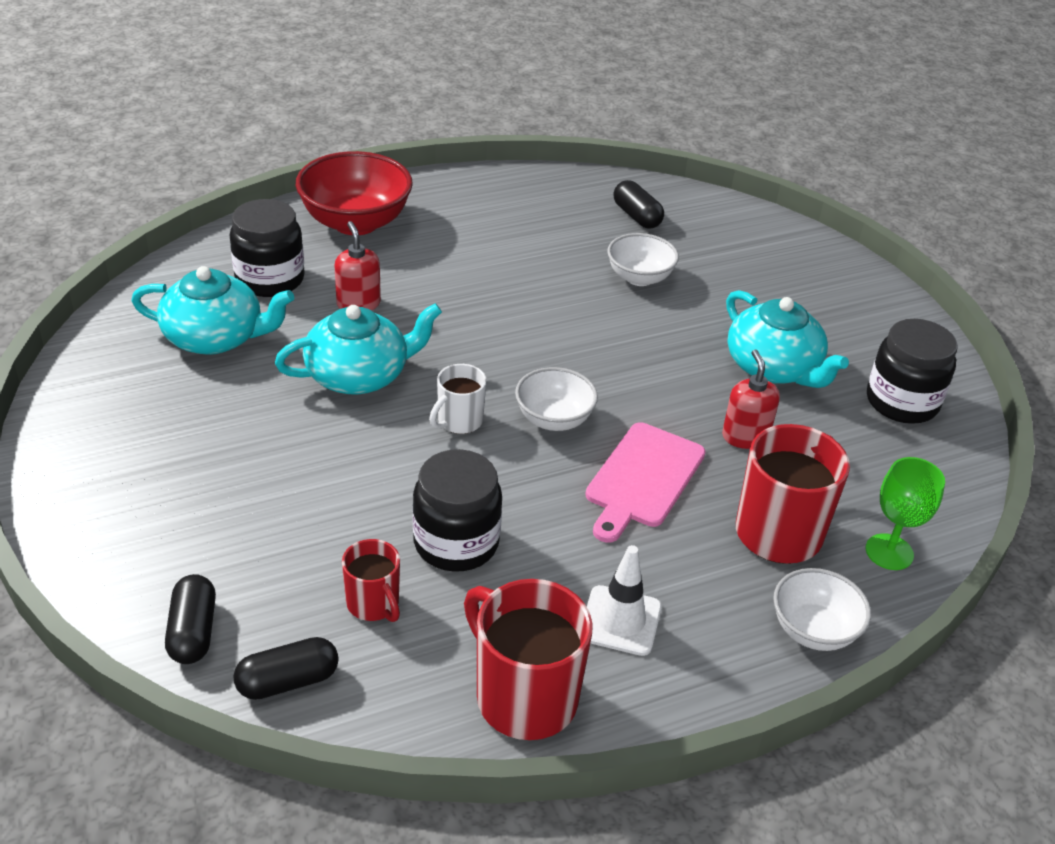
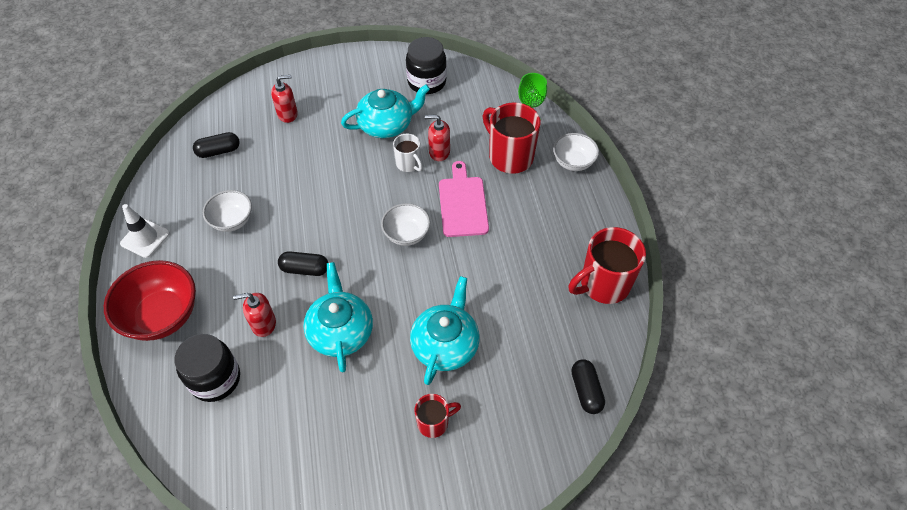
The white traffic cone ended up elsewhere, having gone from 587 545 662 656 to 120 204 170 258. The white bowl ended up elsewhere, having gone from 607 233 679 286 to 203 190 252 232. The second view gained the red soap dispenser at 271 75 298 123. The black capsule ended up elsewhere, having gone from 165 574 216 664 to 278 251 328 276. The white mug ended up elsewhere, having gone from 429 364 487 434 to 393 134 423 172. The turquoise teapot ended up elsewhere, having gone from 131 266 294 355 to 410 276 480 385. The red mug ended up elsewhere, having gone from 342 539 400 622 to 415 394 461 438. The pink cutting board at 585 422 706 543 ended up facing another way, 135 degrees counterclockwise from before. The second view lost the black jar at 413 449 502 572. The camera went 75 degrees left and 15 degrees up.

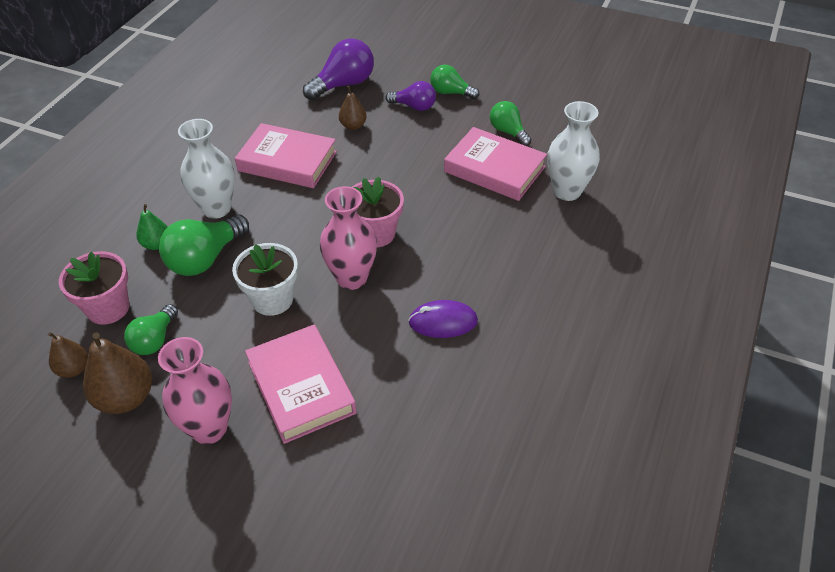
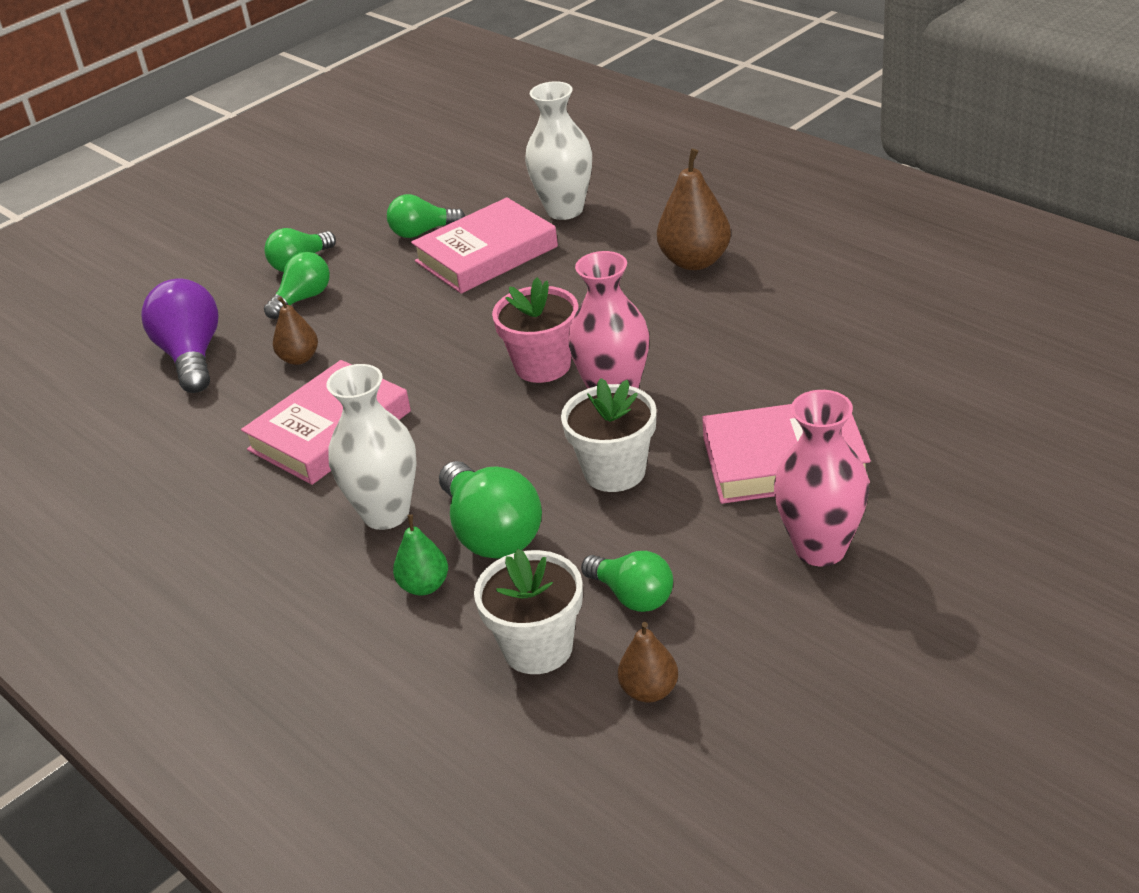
What was the purple light bulb at 385 81 436 111 turned into the green light bulb at 264 252 330 319. What was the pink flower pot at 59 251 129 325 turned into the white flower pot at 474 549 583 674. The brown pear ended up elsewhere, having gone from 83 332 152 414 to 657 149 731 270. The second view lost the purple mouse at 408 300 478 338. The camera went 65 degrees left and 10 degrees down.

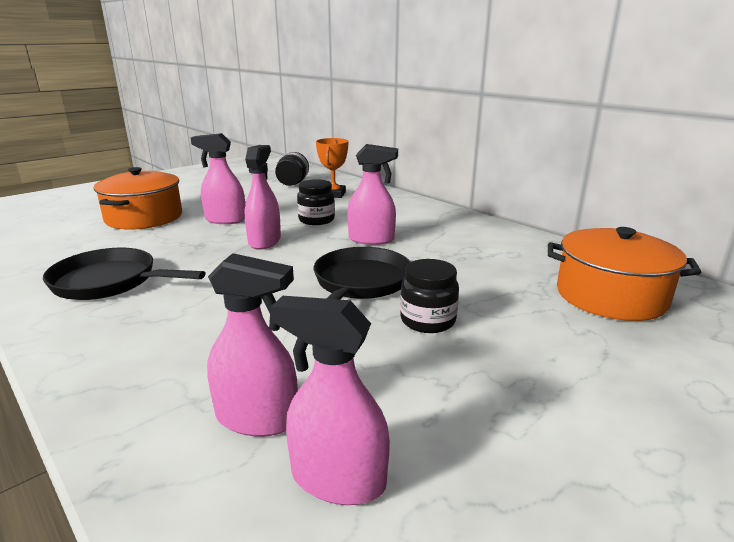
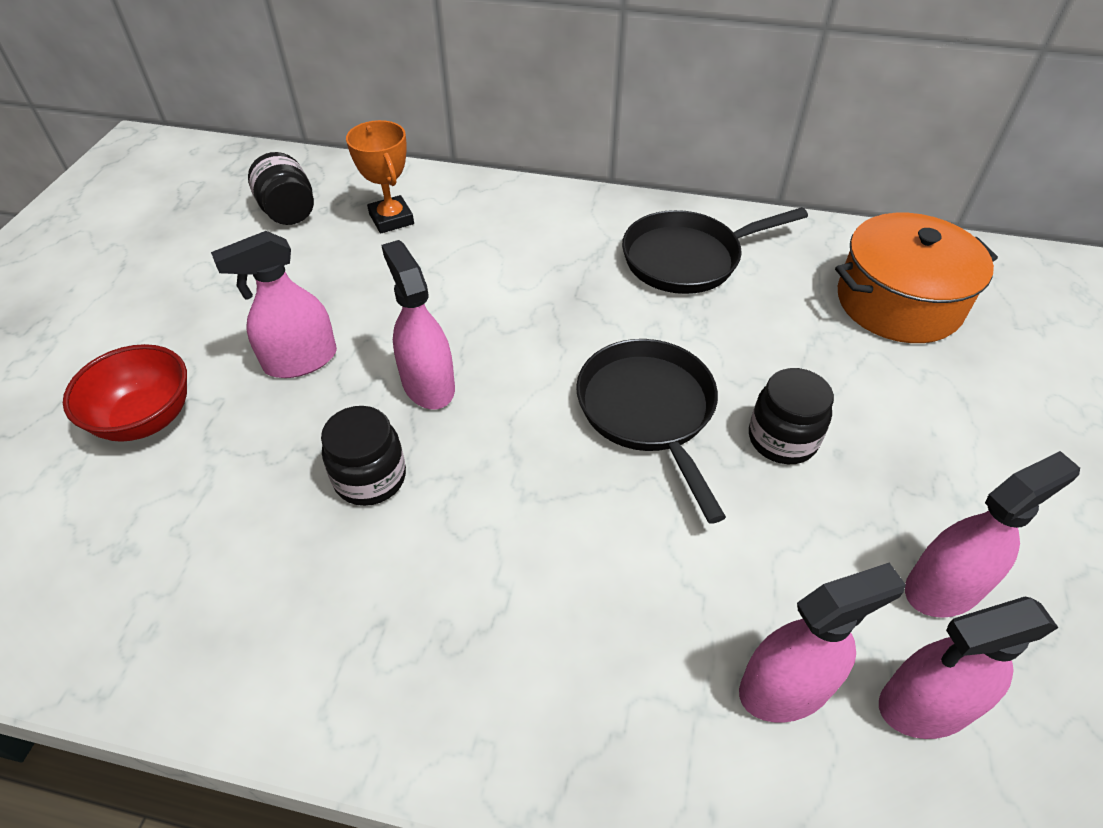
Where the orange pot stood at 94 167 182 230, the red bowl came to stand at 63 344 187 442. The black jar ended up elsewhere, having gone from 297 179 335 225 to 321 406 406 506. The black pan ended up elsewhere, having gone from 43 248 206 300 to 622 207 808 294. The pink spray bottle ended up elsewhere, having gone from 347 144 398 245 to 905 451 1080 618. The camera went 35 degrees left and 25 degrees up.

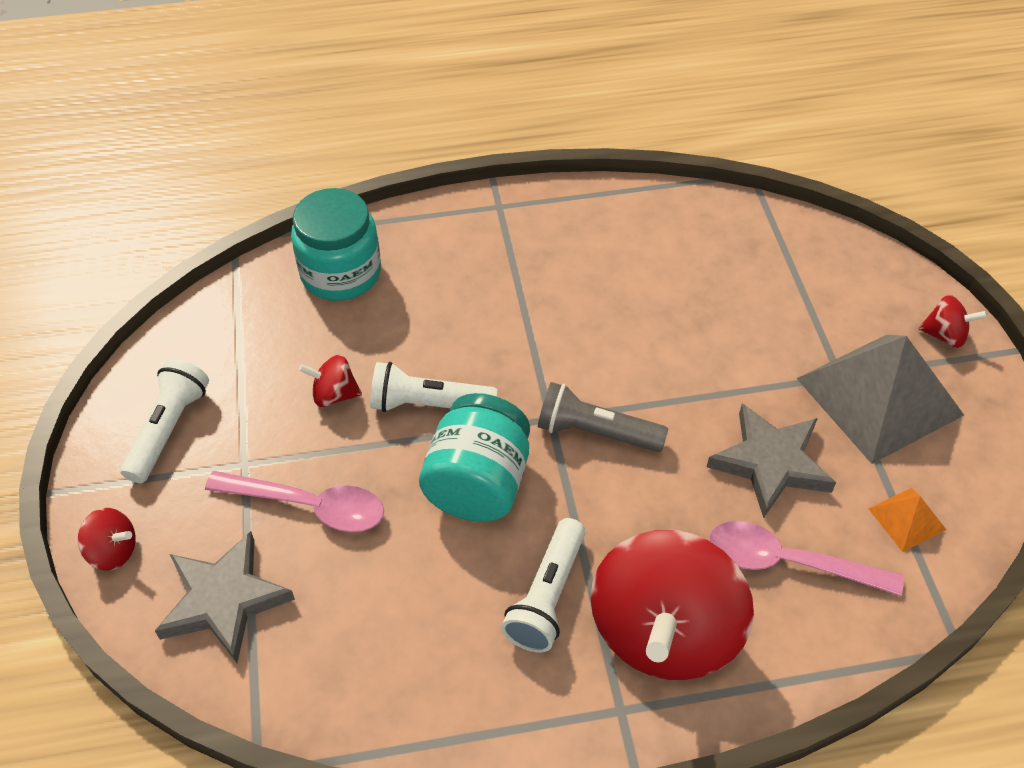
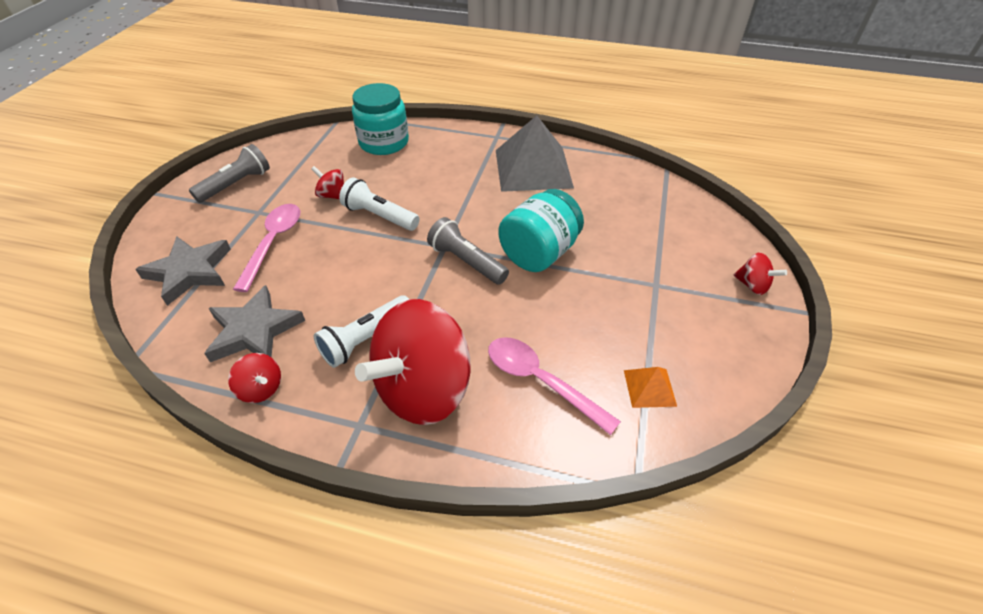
What was the white flashlight at 120 359 209 483 turned into the grey flashlight at 189 144 270 203. The grey star ended up elsewhere, having gone from 707 404 836 518 to 204 285 305 362. The red spinning top ended up elsewhere, having gone from 78 508 136 571 to 228 353 281 403. The pink spoon at 205 471 384 532 ended up facing another way, 120 degrees counterclockwise from before. The grey pyramid ended up elsewhere, having gone from 796 335 964 464 to 496 115 574 192. The turquoise jar ended up elsewhere, having gone from 419 393 530 522 to 498 189 584 272. The camera went 25 degrees right and 5 degrees down.

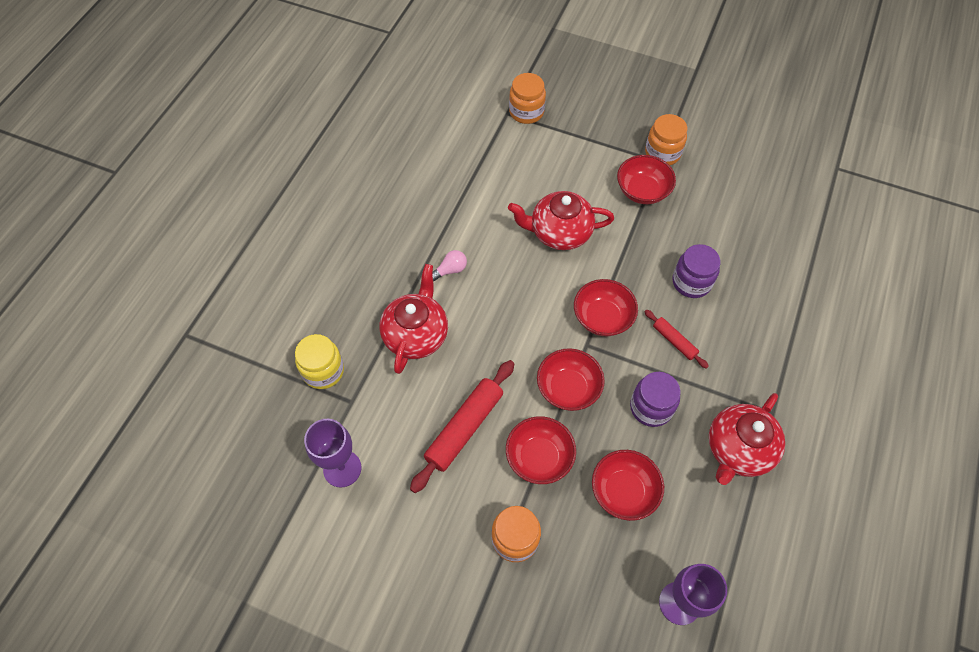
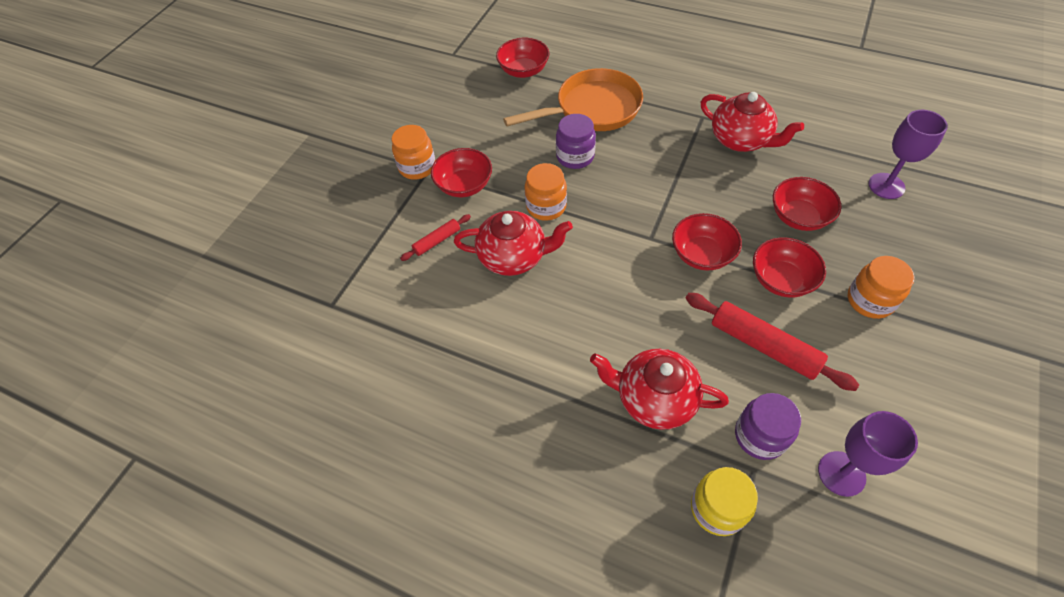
The red rolling pin ended up elsewhere, having gone from 644 310 709 369 to 400 214 471 261. The red teapot at 508 191 614 250 ended up facing another way, 90 degrees counterclockwise from before. The red bowl ended up elsewhere, having gone from 574 279 638 336 to 496 38 549 78. The second view gained the orange pan at 503 68 643 131. The orange jar ended up elsewhere, having gone from 509 73 546 124 to 524 163 567 221. The purple jar ended up elsewhere, having gone from 630 372 681 427 to 735 393 801 460. The second view lost the pink light bulb at 432 250 467 281. The camera went 85 degrees left and 5 degrees down.

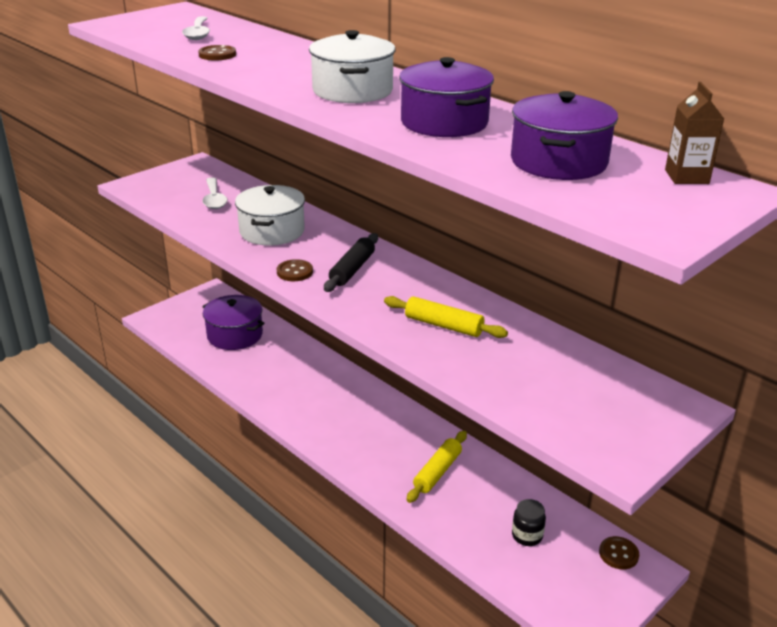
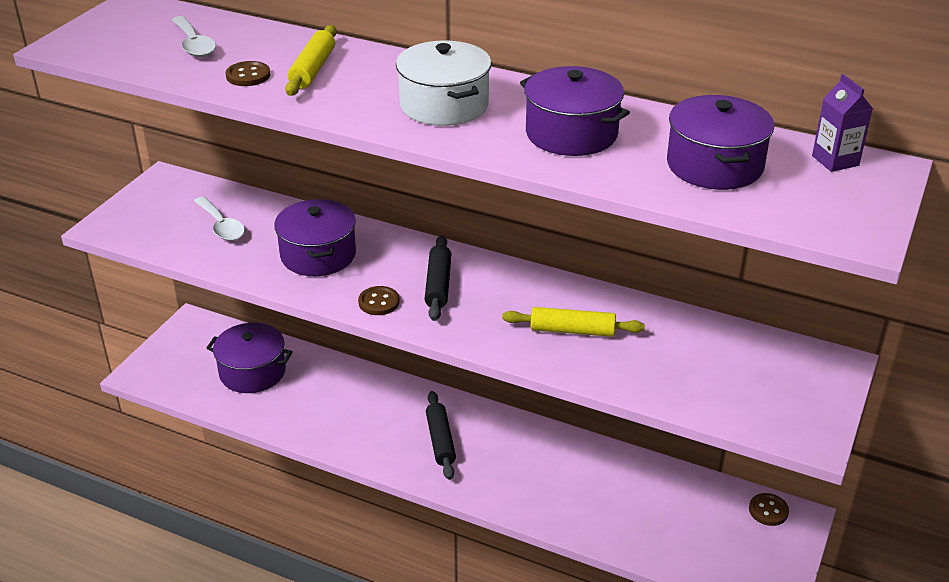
What was the white pot at 235 185 305 246 turned into the purple pot at 274 199 356 276. The yellow rolling pin ended up elsewhere, having gone from 406 431 467 503 to 285 25 337 96. The second view gained the black rolling pin at 426 391 456 480. What was the brown carton at 665 82 724 184 turned into the purple carton at 812 74 873 172. The second view lost the black jar at 512 499 546 546. The camera went 20 degrees left and 5 degrees up.

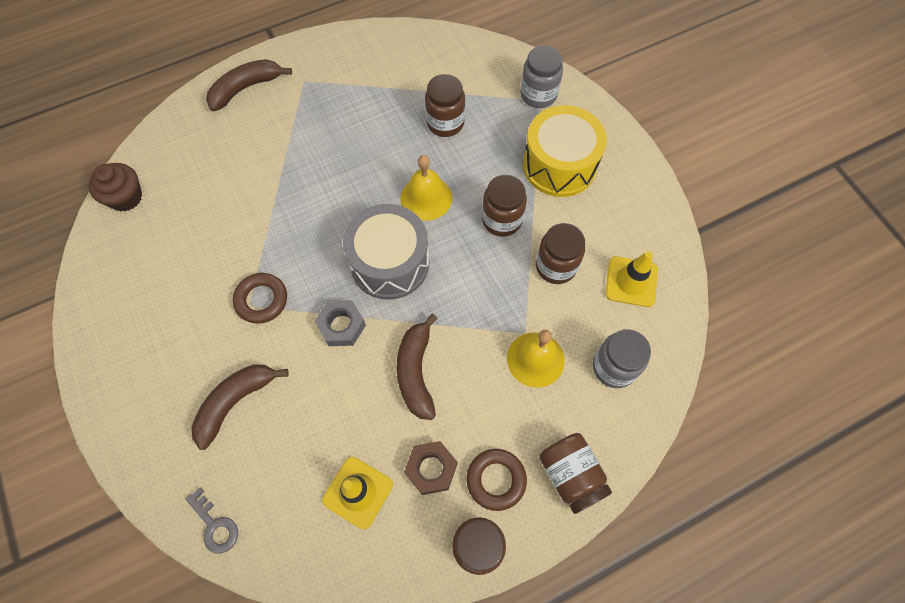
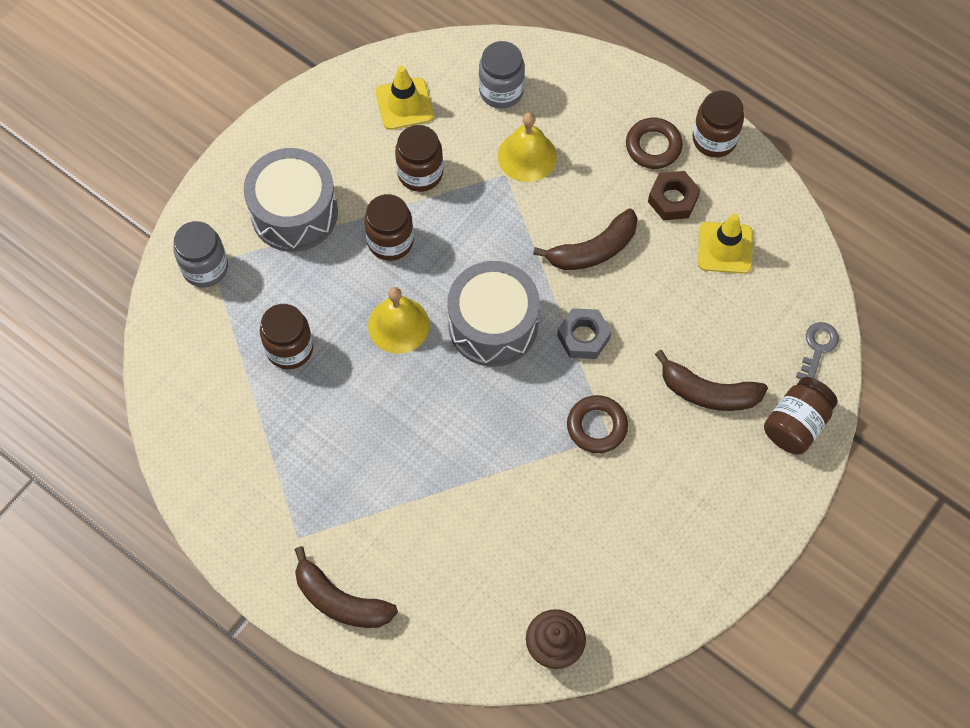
What was the yellow drum at 523 105 607 197 turned into the grey drum at 244 148 338 252. The brown jar ended up elsewhere, having gone from 539 433 612 514 to 764 377 838 455. The camera went 115 degrees left and 0 degrees up.

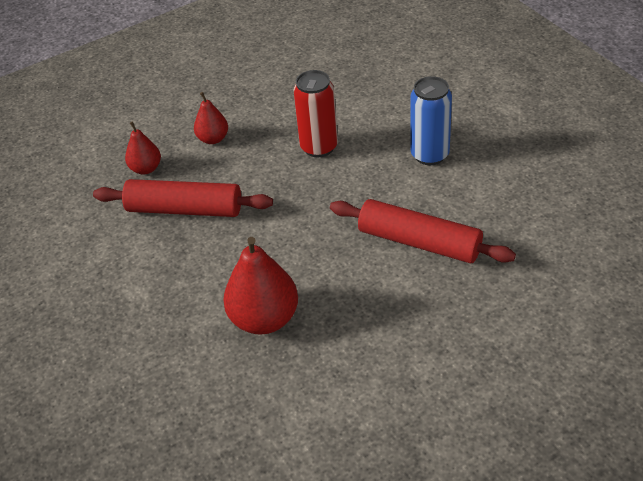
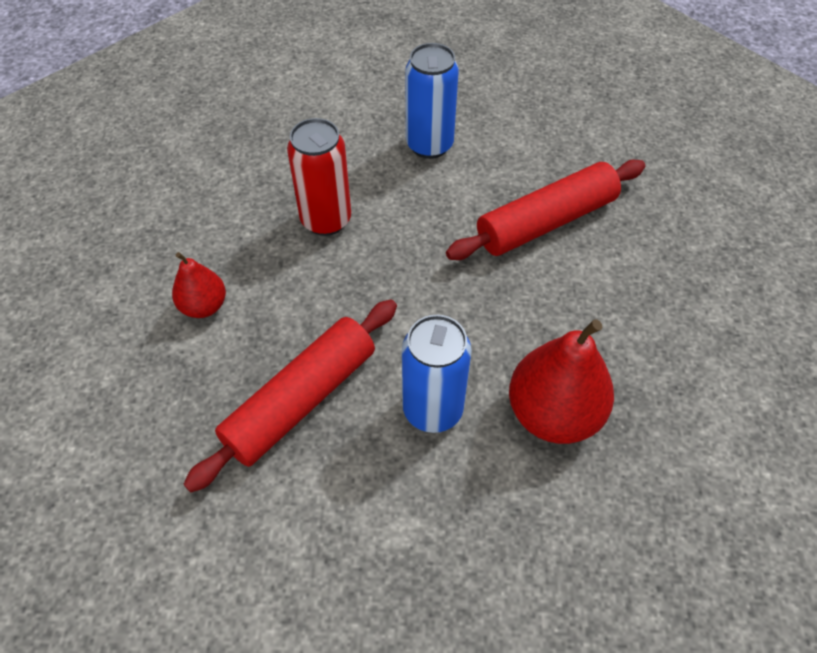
The second view gained the blue can at 402 315 472 433. The second view lost the red pear at 125 122 161 174. The camera went 60 degrees left and 10 degrees up.

